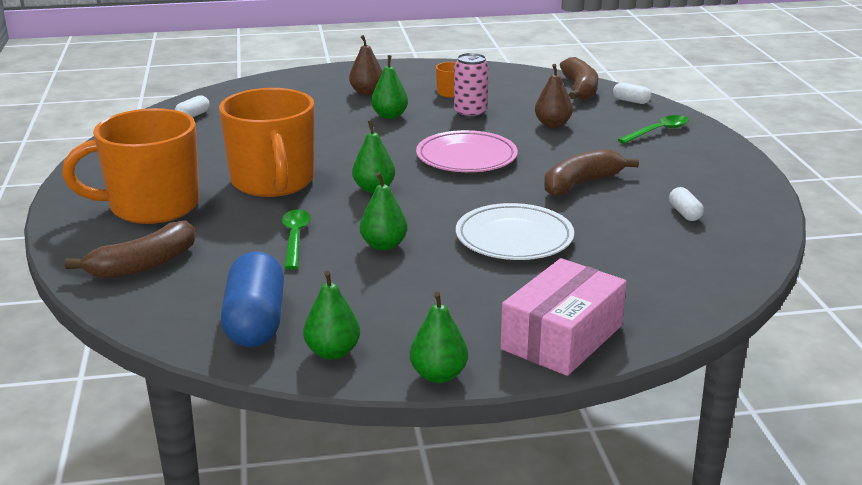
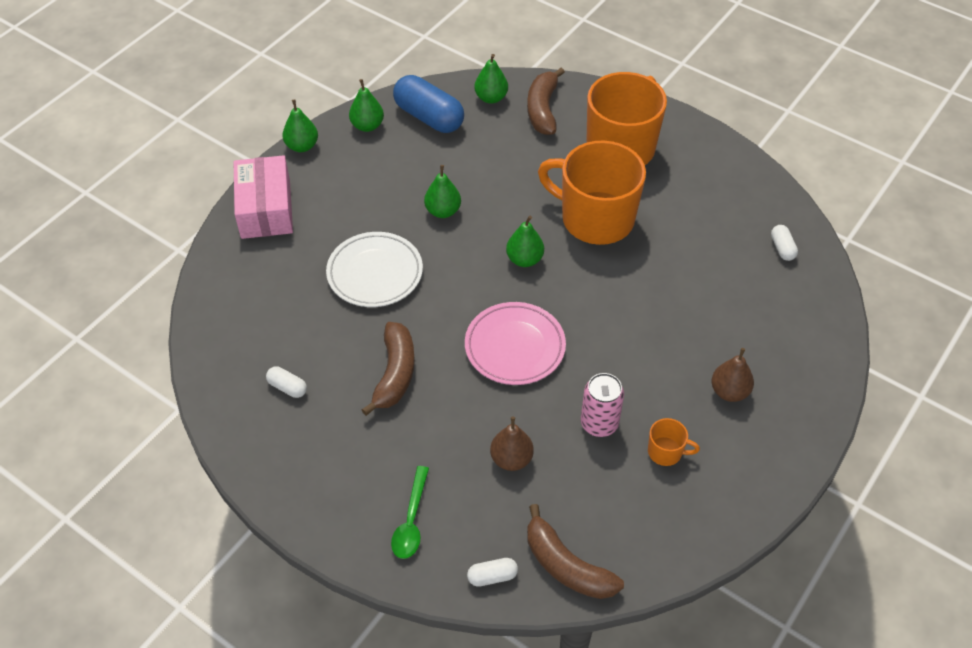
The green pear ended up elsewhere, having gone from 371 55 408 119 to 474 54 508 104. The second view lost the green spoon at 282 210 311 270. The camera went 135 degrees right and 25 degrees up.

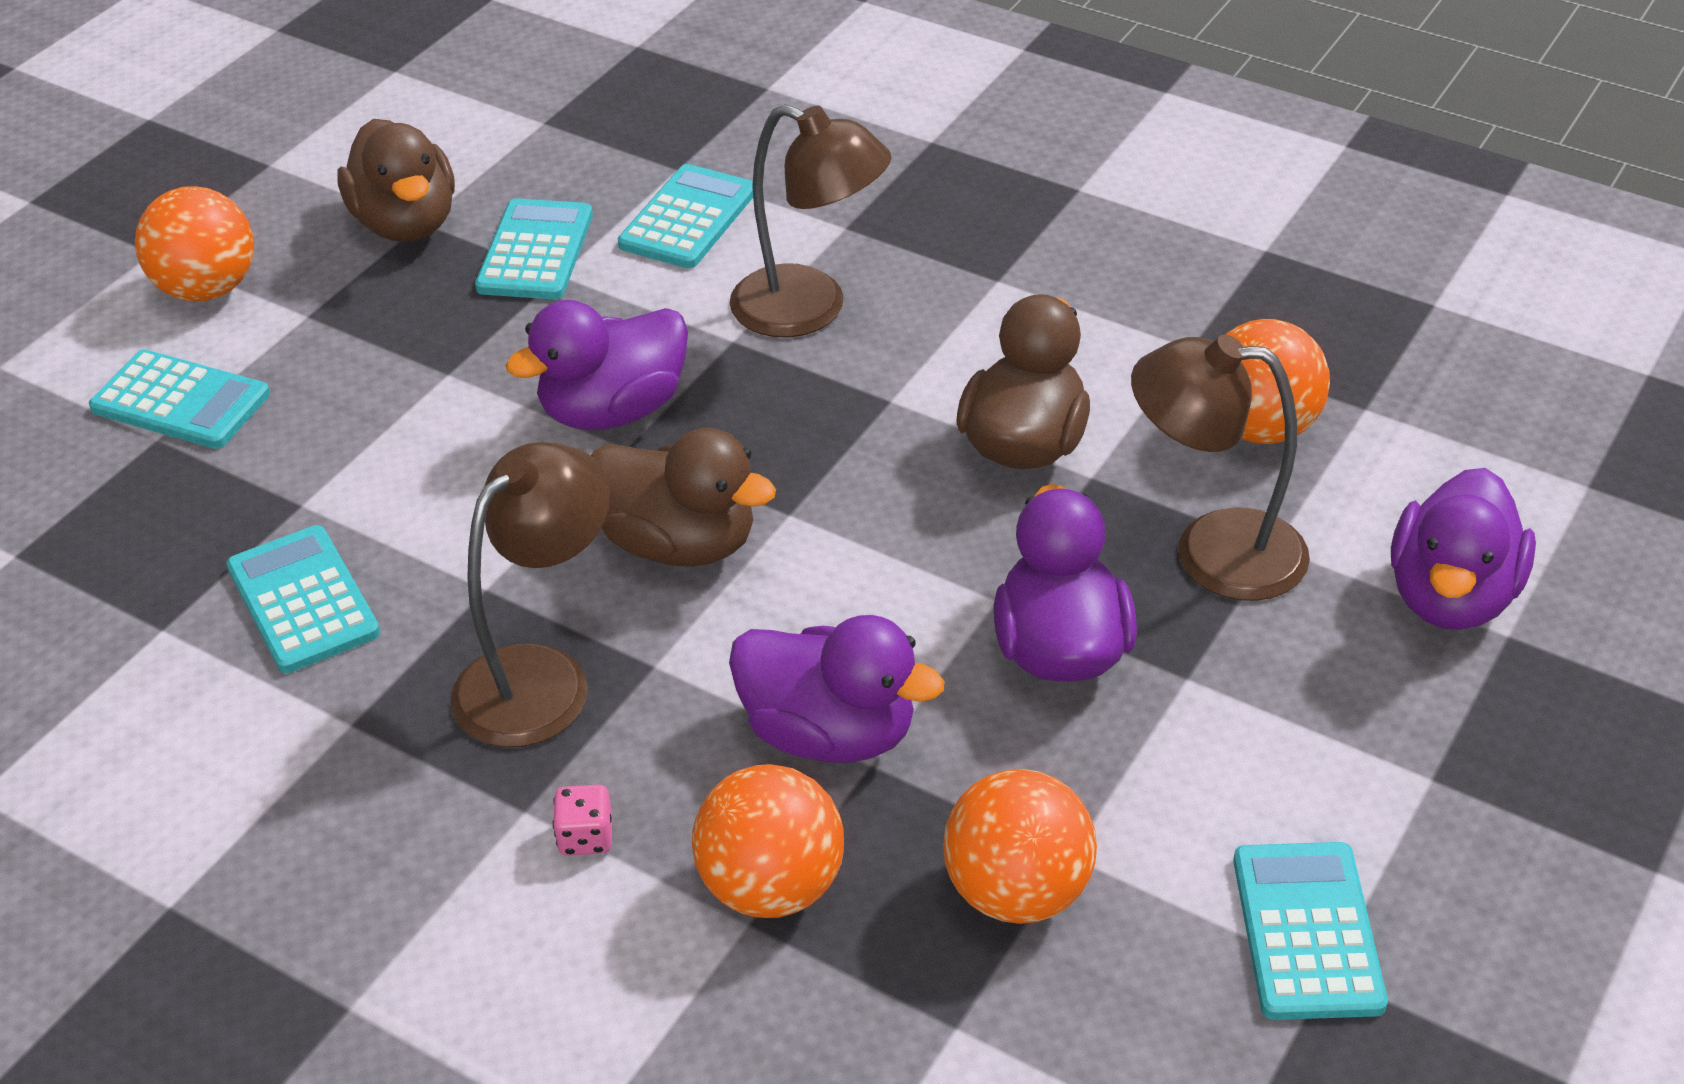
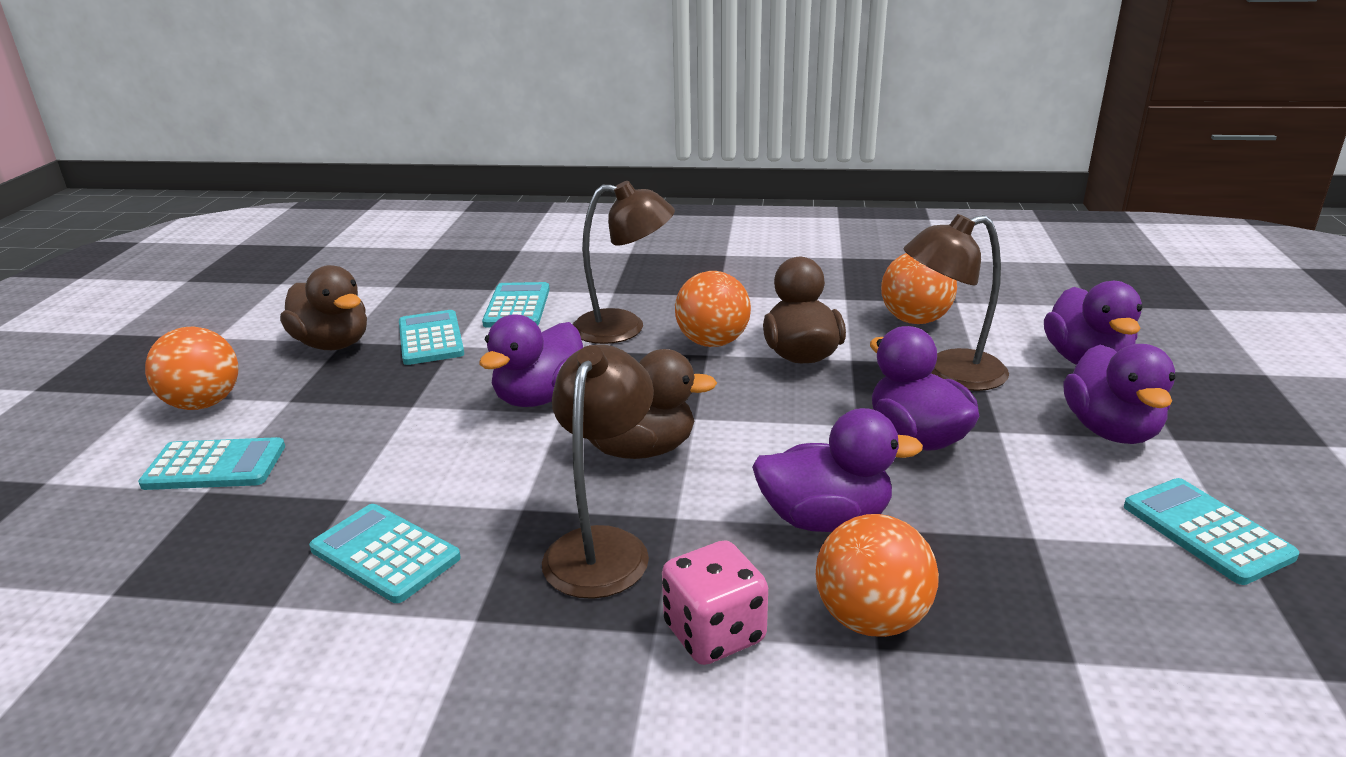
The size of the pink dice at 553 784 612 856 changed by a factor of 1.89. The orange ball ended up elsewhere, having gone from 943 769 1097 924 to 675 271 751 347. The second view gained the purple duck at 1064 344 1175 444. The camera went 25 degrees left and 15 degrees down.

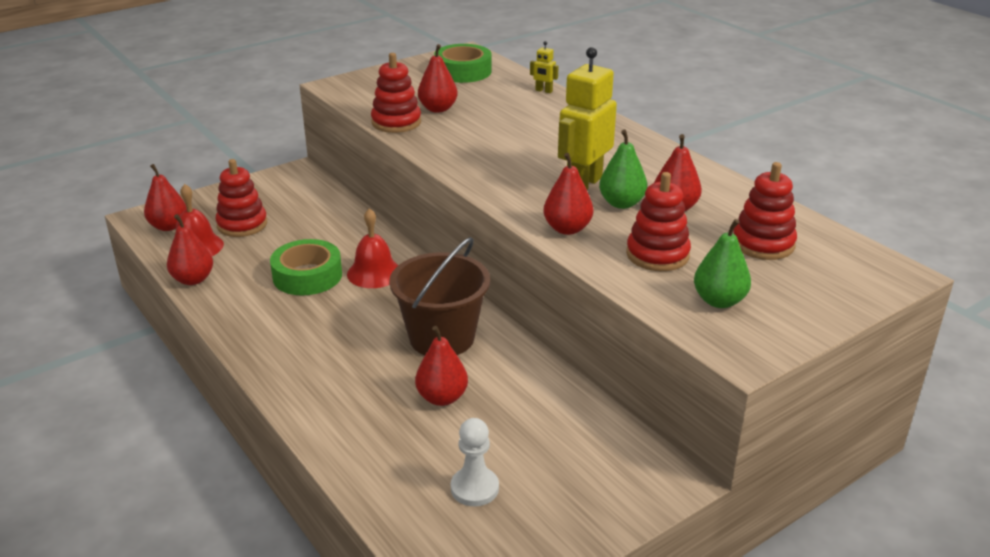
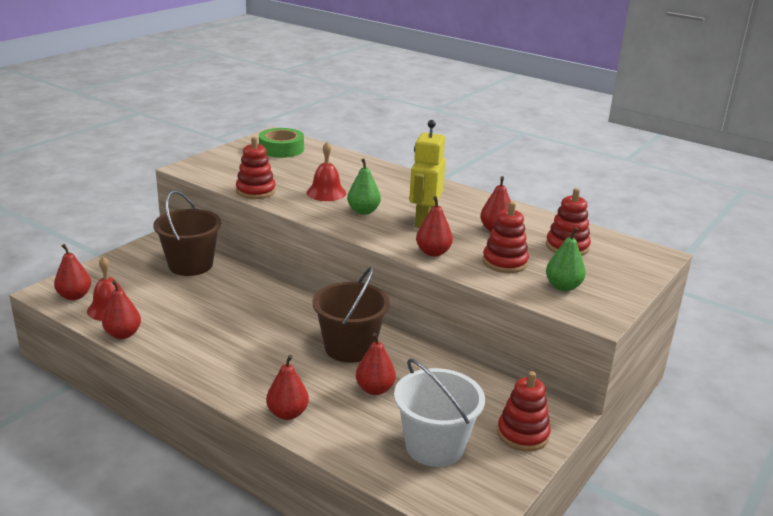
The second view gained the brown bucket at 153 191 221 276. The red pear ended up elsewhere, having gone from 418 44 458 113 to 266 355 309 420. The red bell ended up elsewhere, having gone from 347 208 398 288 to 307 142 346 201. The green pear ended up elsewhere, having gone from 599 130 647 209 to 347 158 381 215. Where the white pawn stood at 451 418 499 506, the white bucket came to stand at 394 359 485 467. The red stacking toy ended up elsewhere, having gone from 216 159 267 237 to 497 371 551 451. The second view lost the green tape at 270 239 342 295. The second view lost the yellow robot at 530 41 559 93. The camera went 20 degrees left and 5 degrees down.

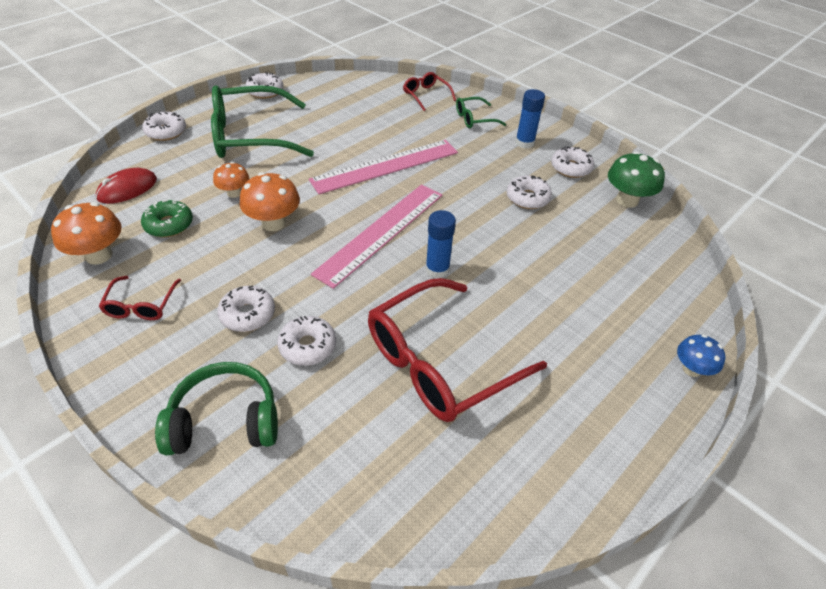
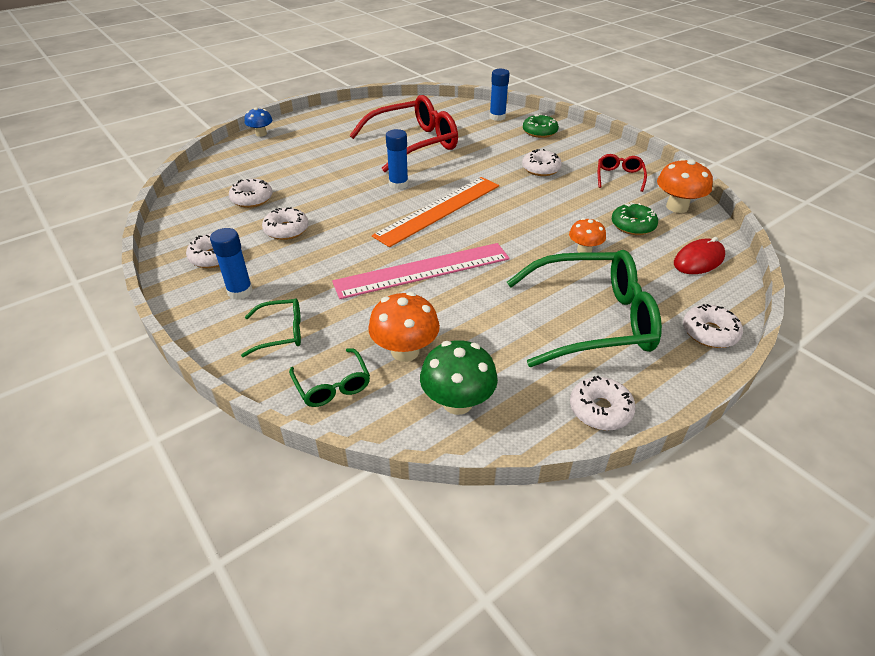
The white donut ended up elsewhere, having gone from 277 316 336 366 to 229 179 273 208. What was the red glasses at 403 72 456 111 turned into the green glasses at 289 348 370 407. The orange mushroom ended up elsewhere, having gone from 240 172 300 231 to 368 292 440 362. What was the pink ruler at 311 184 442 289 turned into the orange ruler at 372 177 499 247. The green mushroom ended up elsewhere, having gone from 608 151 665 208 to 420 340 498 415. The second view gained the blue glue stick at 489 69 510 121. Where the green headphones stood at 155 362 278 456, the green donut came to stand at 523 114 559 138. The camera went 170 degrees left and 5 degrees down.

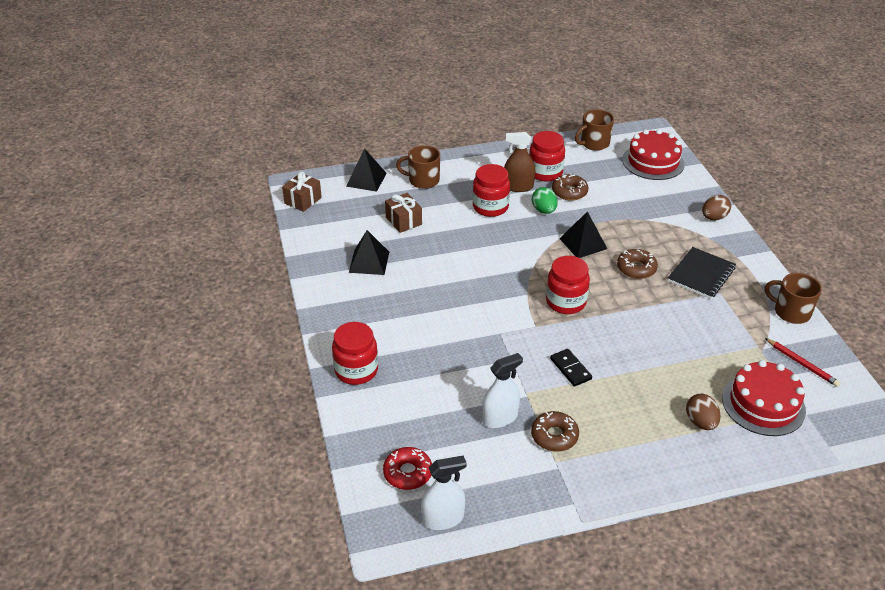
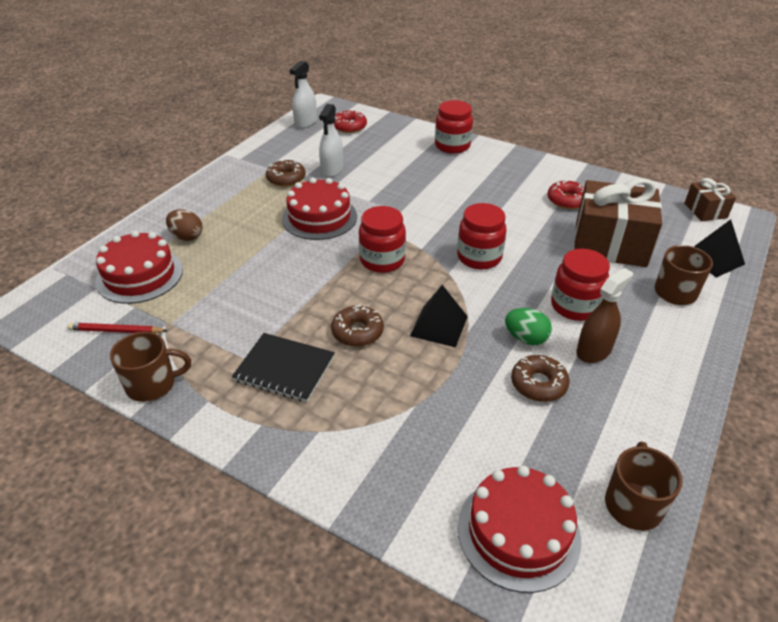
The black notebook at 668 247 736 299 ended up facing another way, 60 degrees counterclockwise from before. Where the black domino stood at 550 349 592 387, the red cake came to stand at 282 178 357 240. The red jar ended up elsewhere, having gone from 529 131 565 181 to 457 203 507 270. Where the black pyramid stood at 349 230 389 275, the red donut came to stand at 547 180 584 209. The size of the brown gift at 385 193 422 233 changed by a factor of 1.99. The second view lost the brown egg at 702 195 731 220. The camera went 135 degrees right and 0 degrees up.

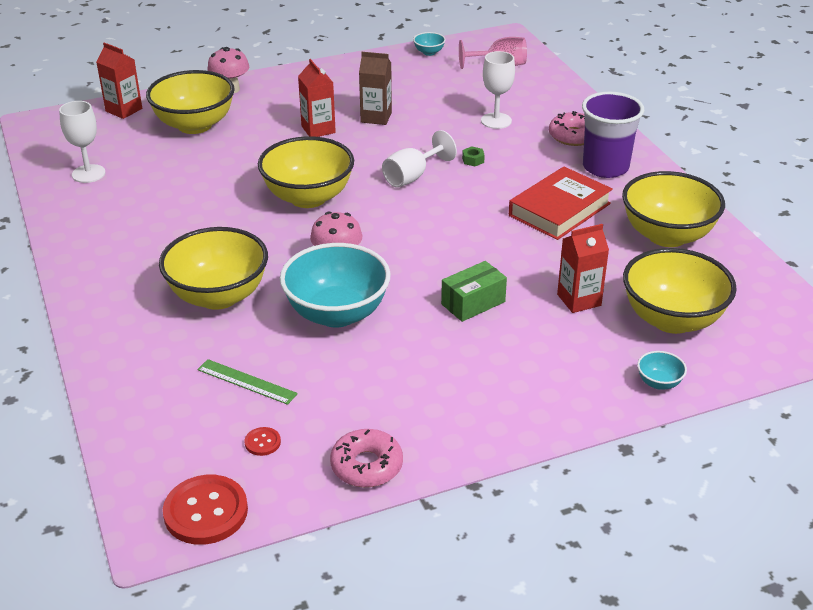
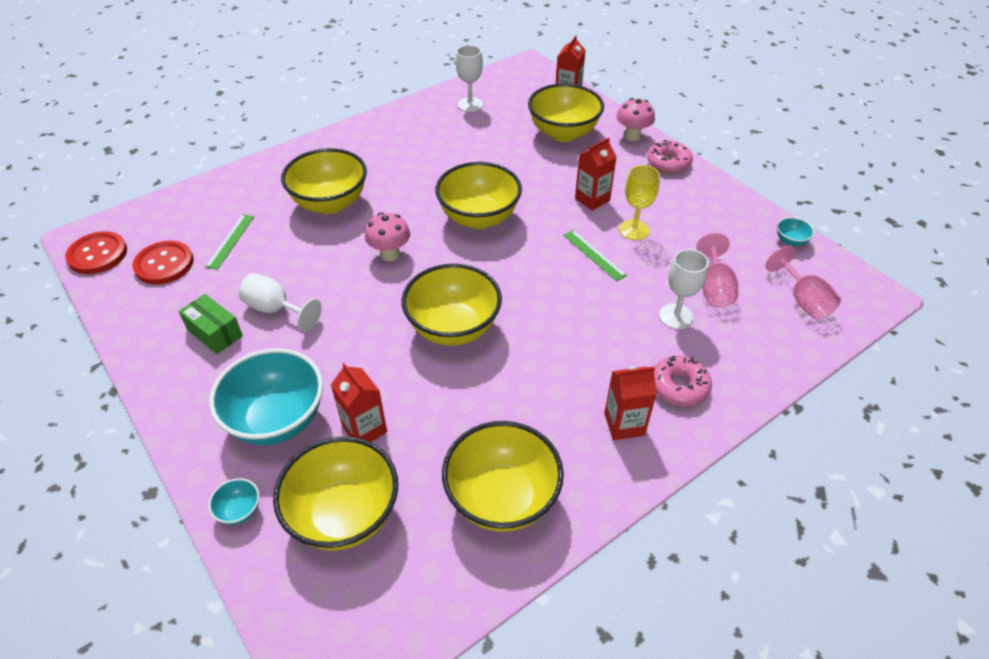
The size of the red button at 245 427 281 456 changed by a factor of 2.18. The green box ended up elsewhere, having gone from 441 261 507 322 to 179 294 243 354. The turquoise bowl ended up elsewhere, having gone from 280 243 390 327 to 209 348 323 445. The white goblet ended up elsewhere, having gone from 382 130 457 188 to 239 273 322 332. The second view gained the yellow bowl at 402 264 502 346. The second view gained the green ruler at 563 230 627 281. Where the purple cup stood at 582 92 644 178, the red carton came to stand at 604 366 657 440. Where the brown carton stood at 359 52 392 125, the yellow goblet came to stand at 619 165 660 240. The pink donut ended up elsewhere, having gone from 330 429 403 487 to 647 140 693 173. The second view gained the pink goblet at 696 233 738 307. The second view lost the green nut at 462 146 485 166. The second view lost the red book at 509 167 613 240. The camera went 75 degrees right and 10 degrees up.

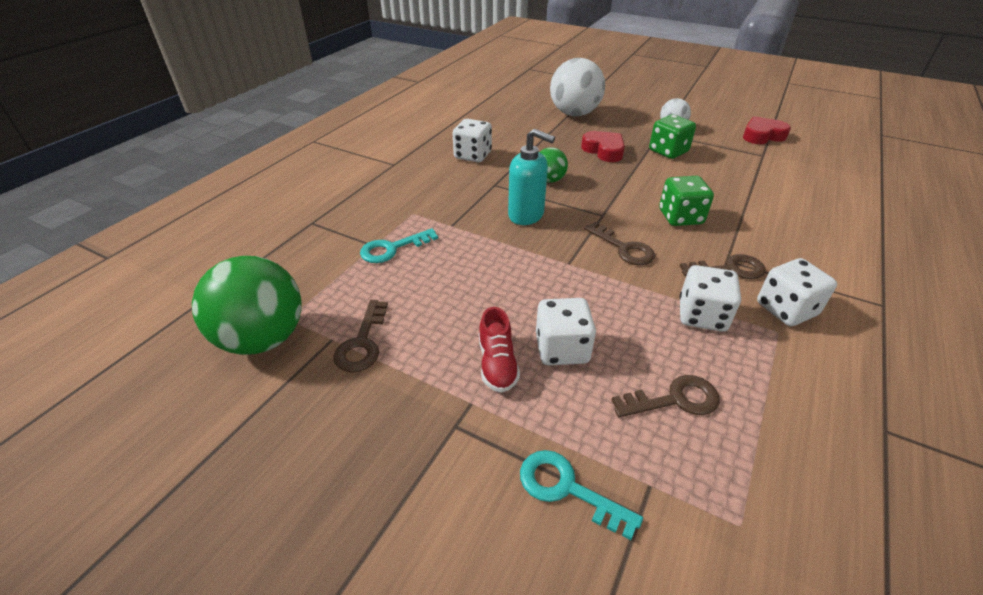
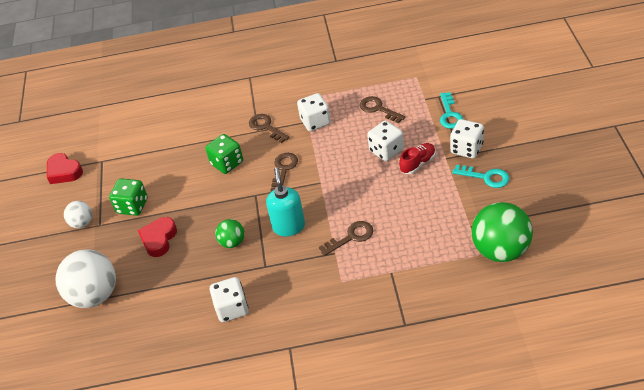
The brown key ended up elsewhere, having gone from 333 300 388 372 to 319 221 373 256. The white dice ended up elsewhere, having gone from 757 258 837 326 to 450 119 484 159. The turquoise key ended up elsewhere, having gone from 360 228 438 263 to 452 165 509 188. The camera went 120 degrees left and 5 degrees up.

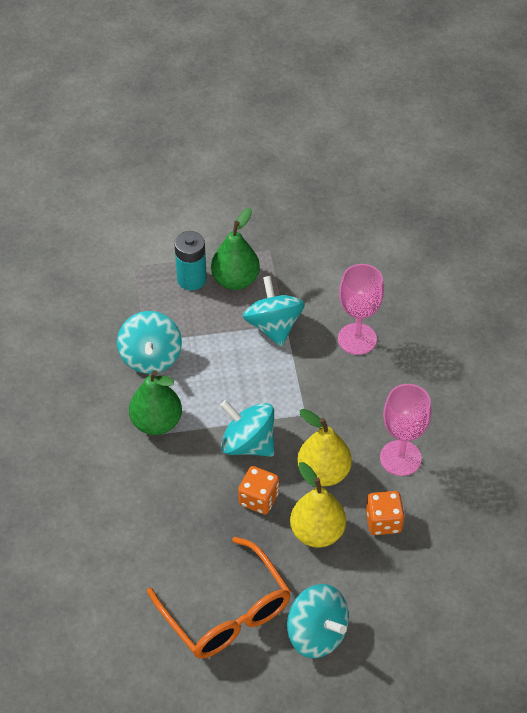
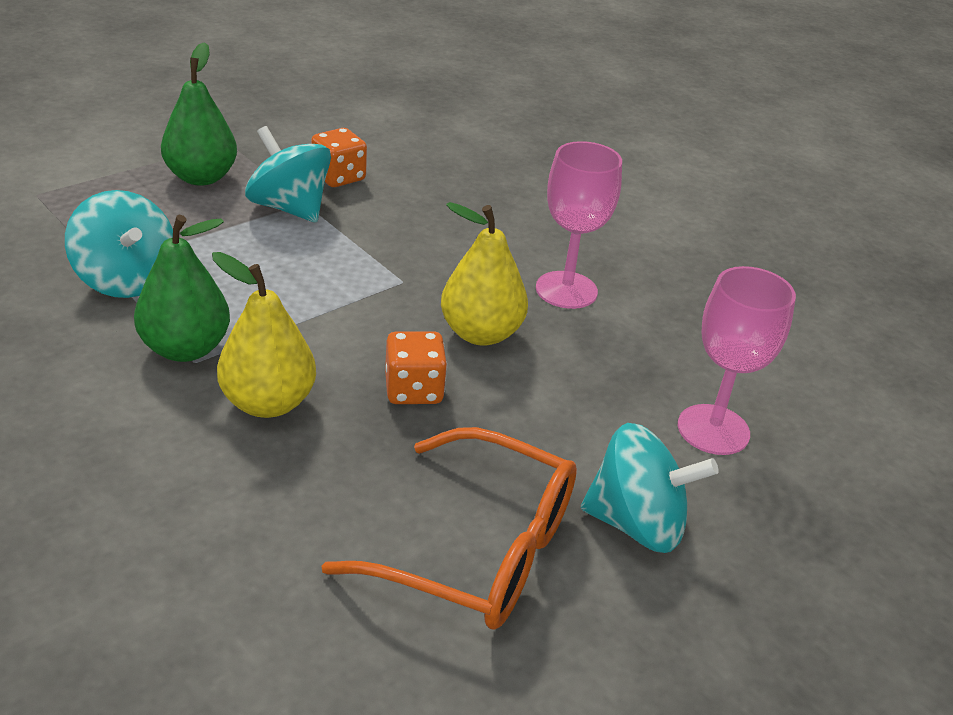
The yellow pear ended up elsewhere, having gone from 290 462 346 547 to 212 252 316 418. The orange dice ended up elsewhere, having gone from 366 491 405 535 to 311 128 367 187. The pink goblet ended up elsewhere, having gone from 338 264 384 355 to 678 266 796 455. The second view lost the turquoise battery at 174 231 207 290. The second view lost the turquoise spinning top at 220 400 274 457. The camera went 35 degrees left and 15 degrees down.

